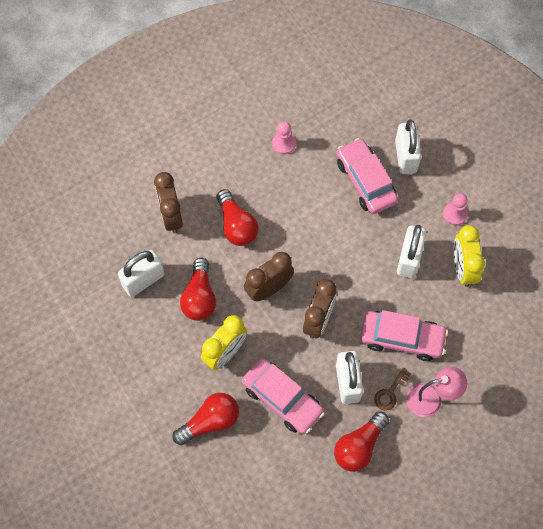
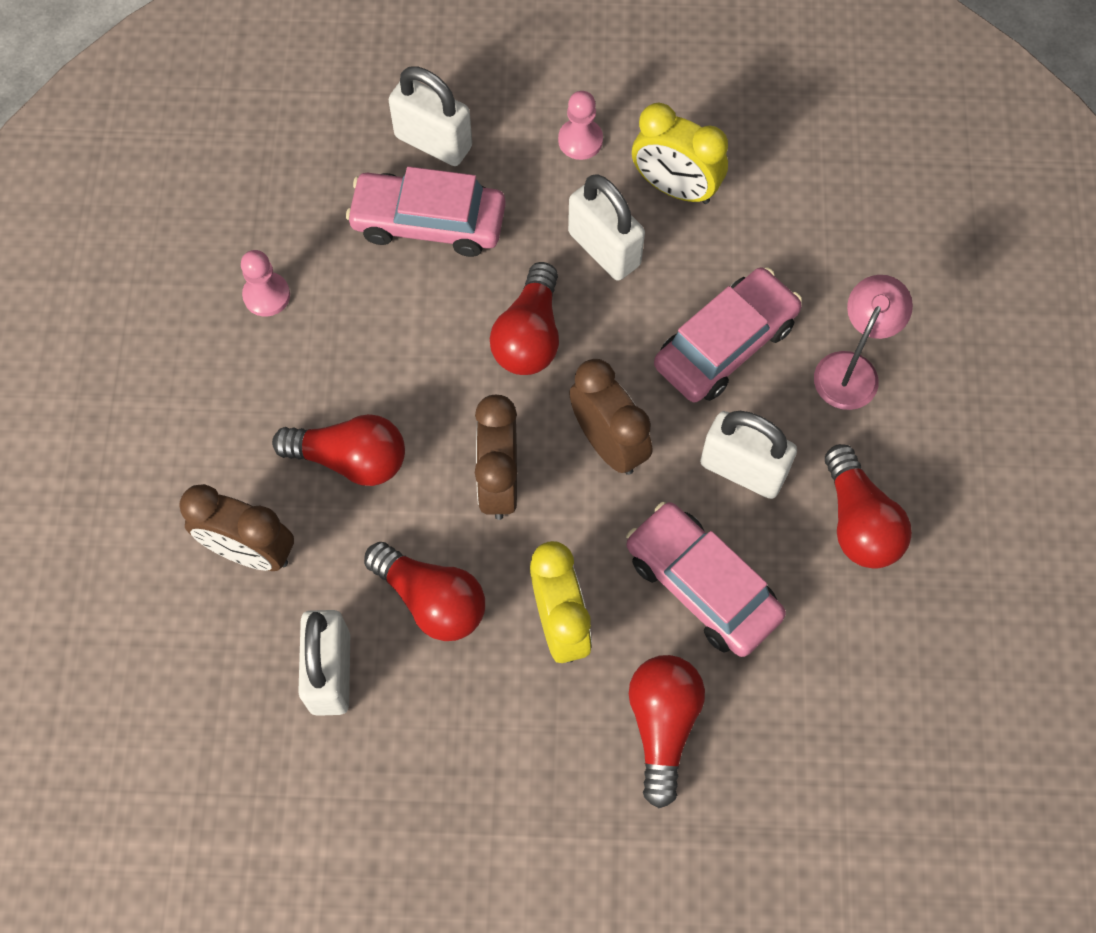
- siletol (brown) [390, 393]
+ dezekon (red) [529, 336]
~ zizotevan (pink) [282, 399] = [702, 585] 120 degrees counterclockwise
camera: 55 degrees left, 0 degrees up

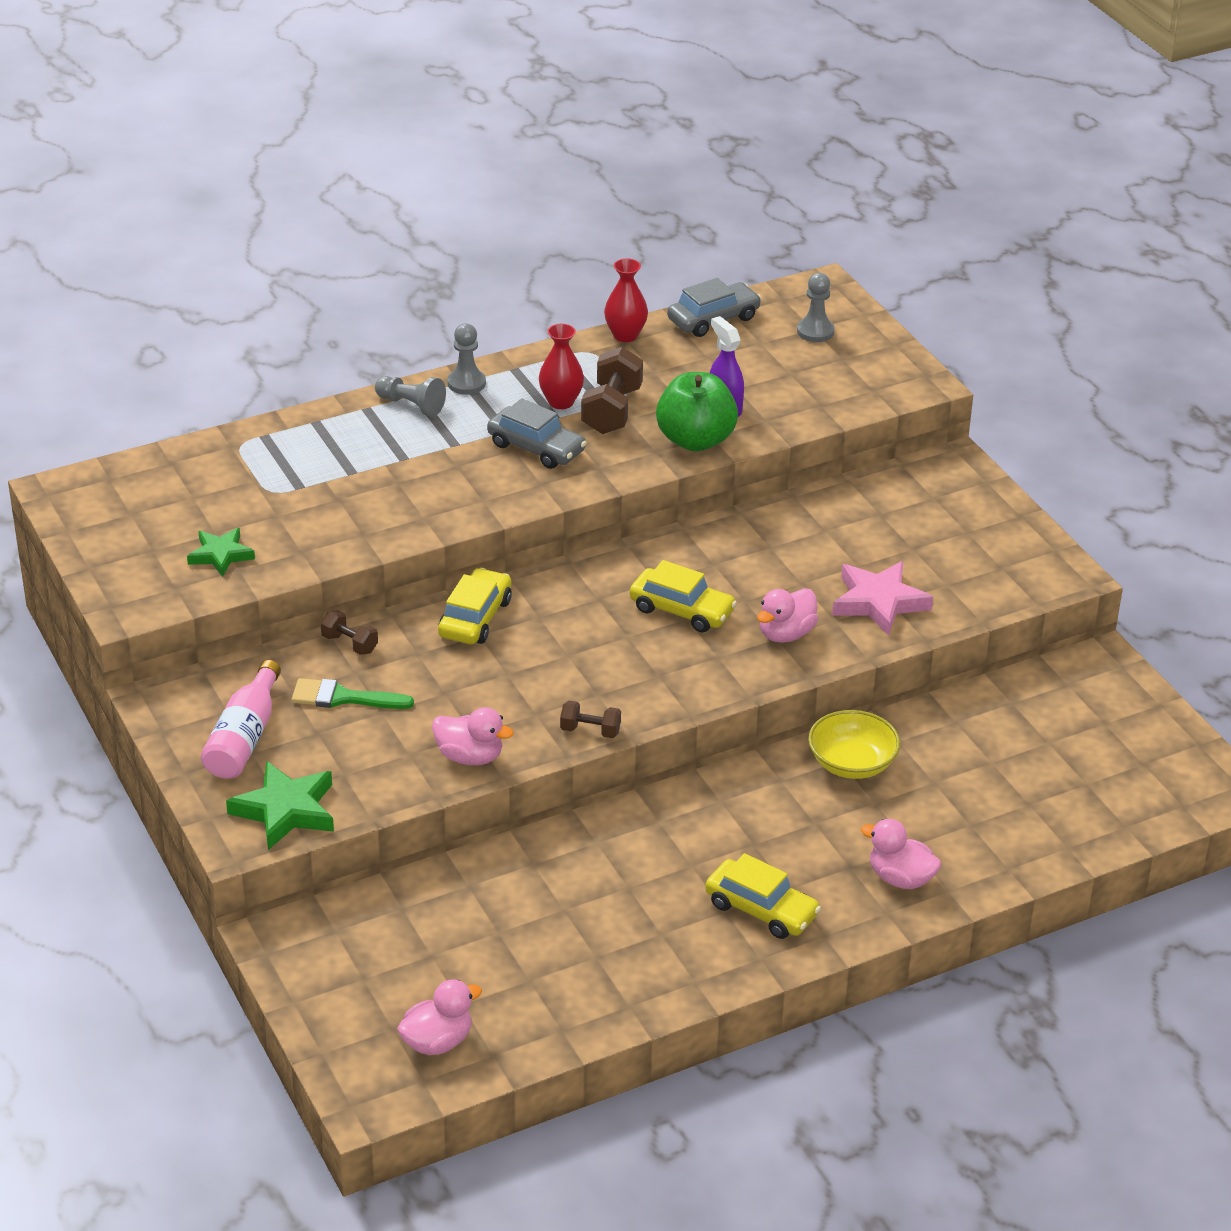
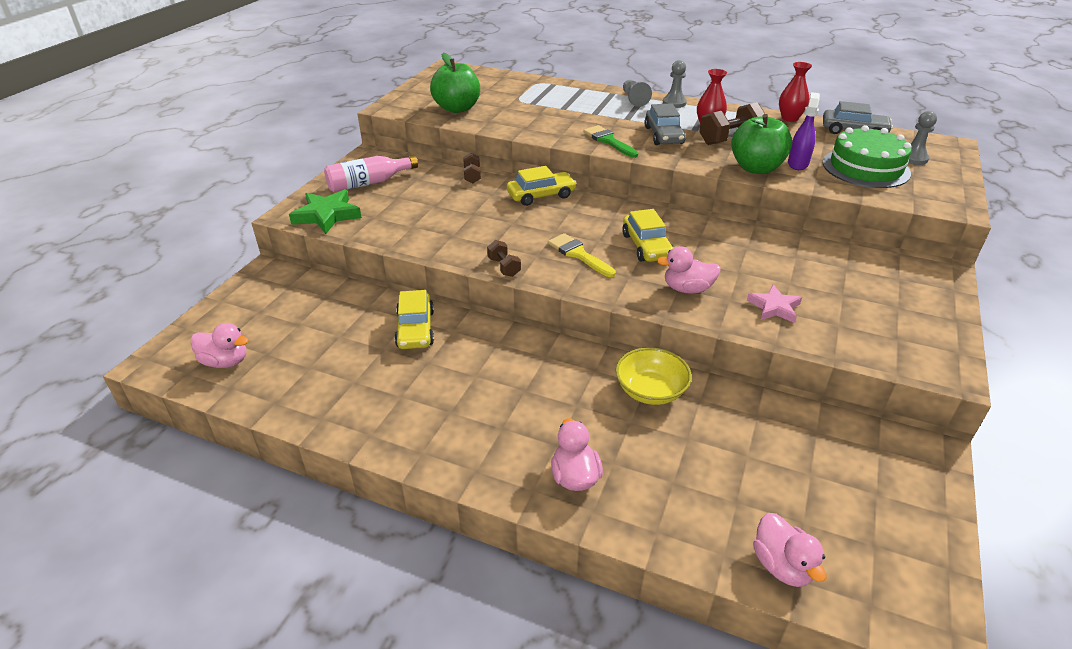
+ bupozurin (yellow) [578, 254]
+ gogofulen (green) [865, 168]
~ bupozurin (green) [343, 698] to [608, 141]
~ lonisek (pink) [470, 757] to [782, 565]
~ zizotevan (yellow) [761, 909] to [415, 329]
~ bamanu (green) [221, 555] to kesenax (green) [457, 108]
~ bamanu (pink) [879, 602] = [774, 307] x0.65
camera: 50 degrees right, 0 degrees up

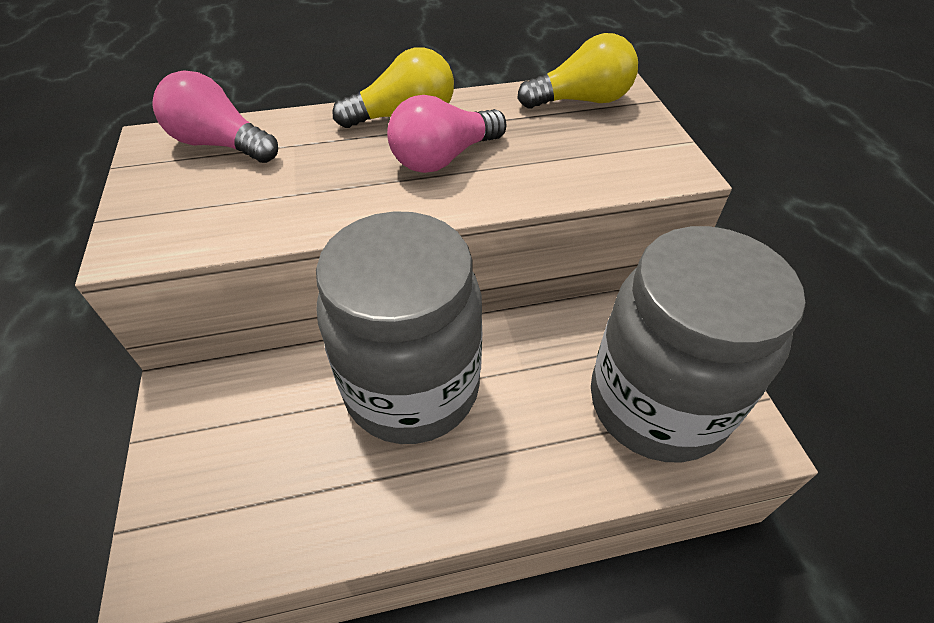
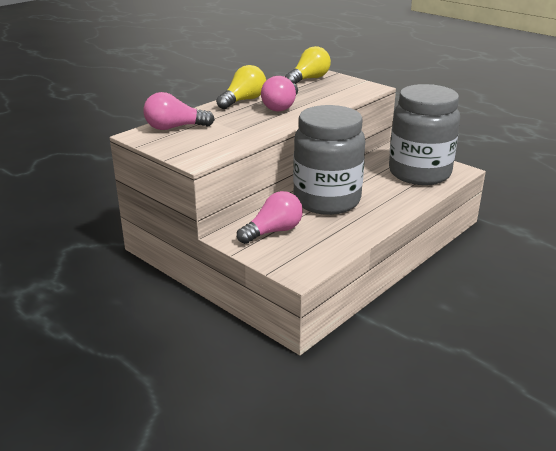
+ dezekon (pink) [273, 231]
camera: 35 degrees left, 20 degrees down

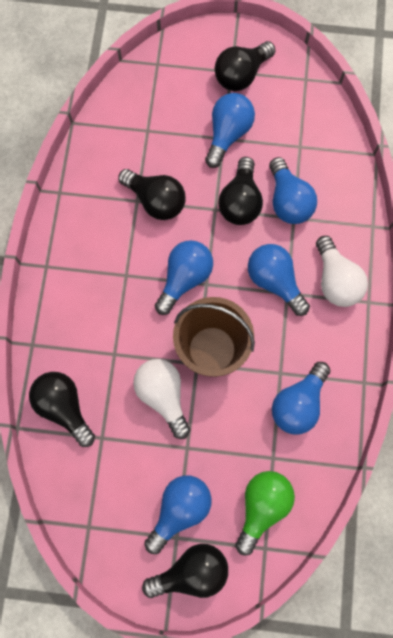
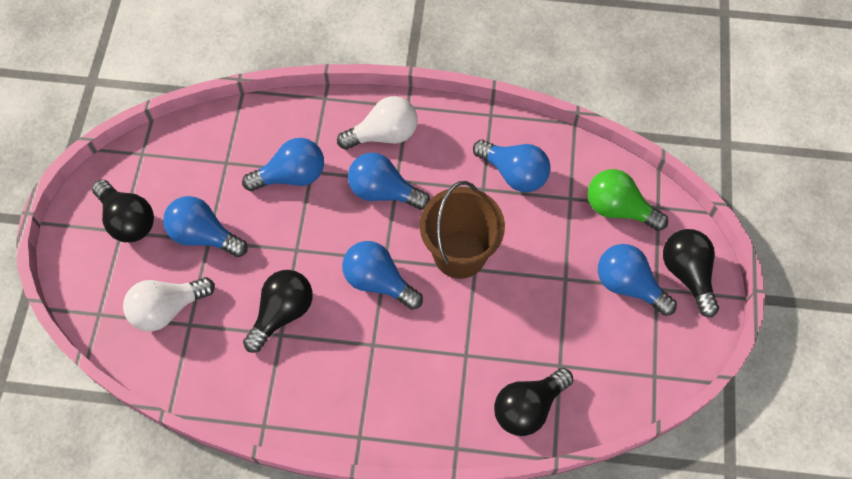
- dezekon (black) [240, 202]
~ dezekon (white) [163, 396] to [167, 309]
~ dezekon (blue) [275, 281] = [383, 191] 60 degrees clockwise
camera: 90 degrees left, 10 degrees down

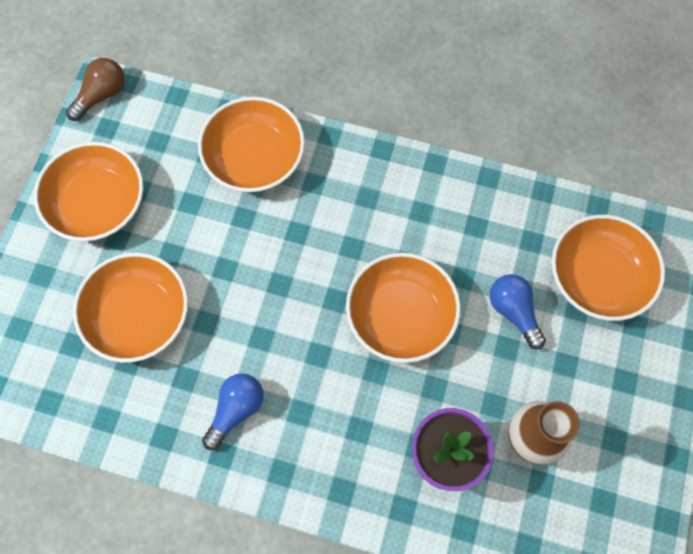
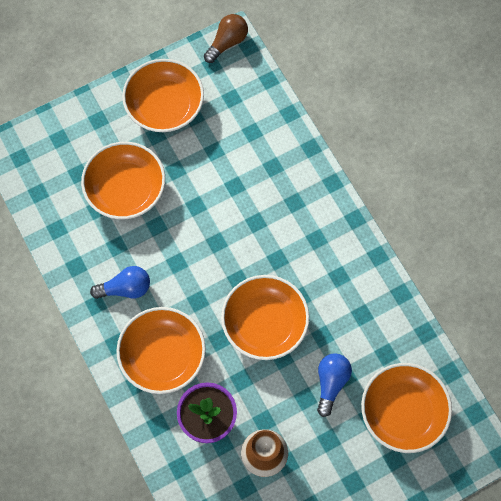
~ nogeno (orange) [255, 158] to [163, 355]
~ dezekon (brown) [101, 95] = [227, 43] 45 degrees counterclockwise
camera: 45 degrees right, 0 degrees up

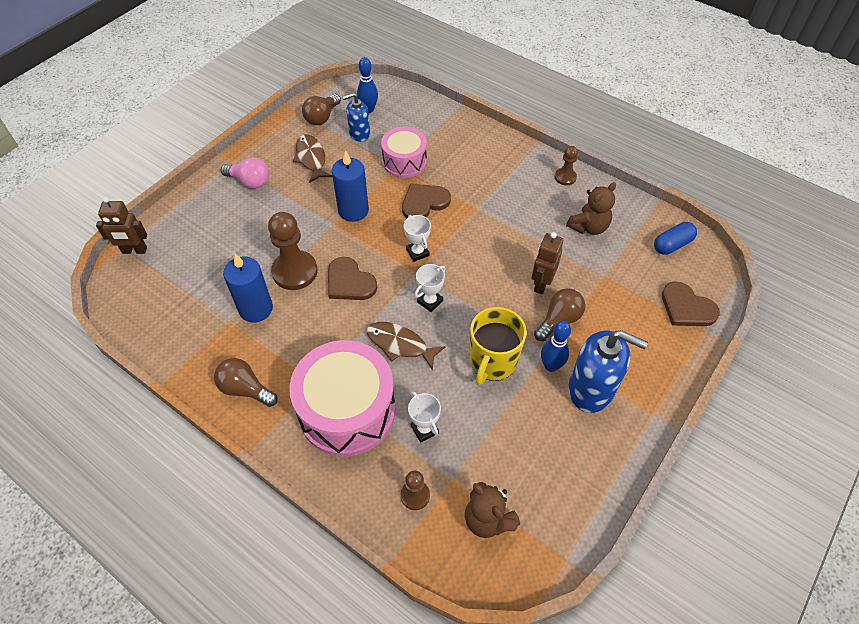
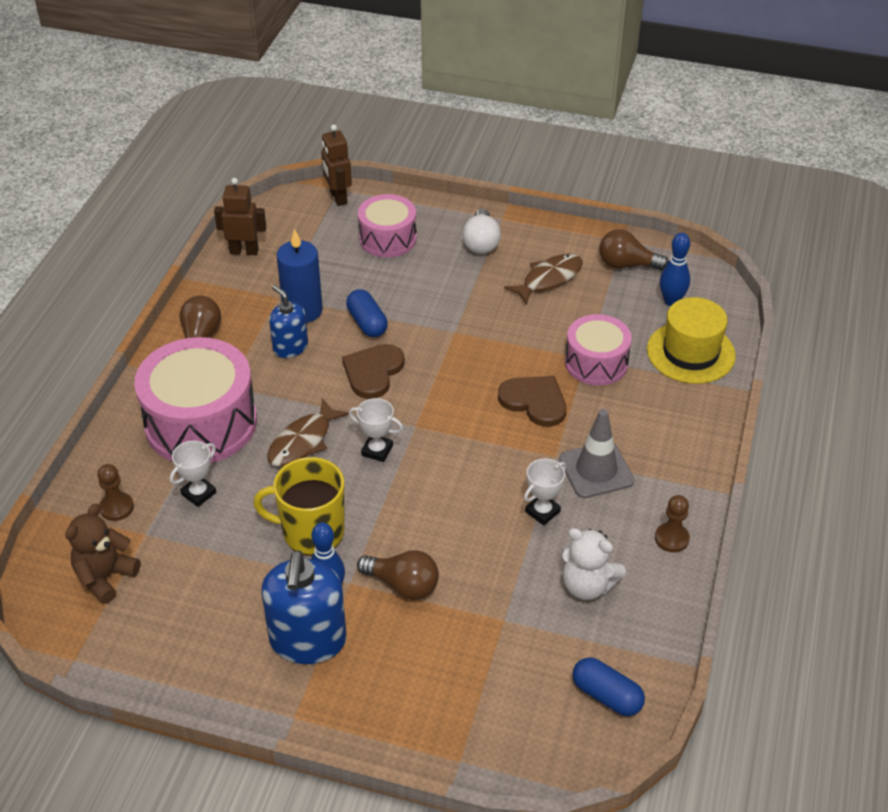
- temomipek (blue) [353, 210]
- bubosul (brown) [686, 308]
+ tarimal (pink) [387, 239]
+ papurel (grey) [596, 470]
+ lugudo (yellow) [690, 352]
~ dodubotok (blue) [359, 134] to [290, 347]
~ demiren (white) [417, 252] to [542, 511]
~ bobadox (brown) [541, 284] to [244, 251]
~ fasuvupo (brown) [295, 271] to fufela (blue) [367, 323]
~ dezekon (pink) [250, 181] to dezekon (white) [481, 242]
~ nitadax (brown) [588, 227] to nitadax (white) [587, 586]
~ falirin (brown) [400, 344] = [303, 441] 150 degrees counterclockwise
camera: 70 degrees right, 10 degrees down

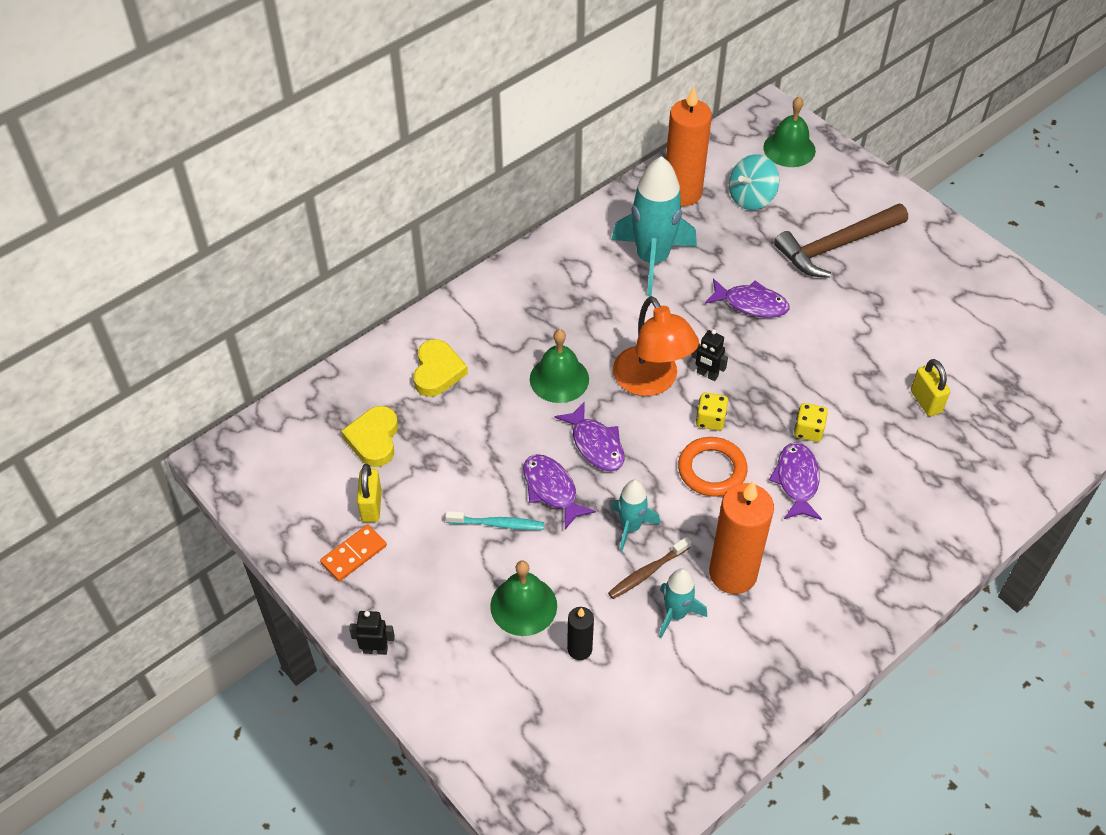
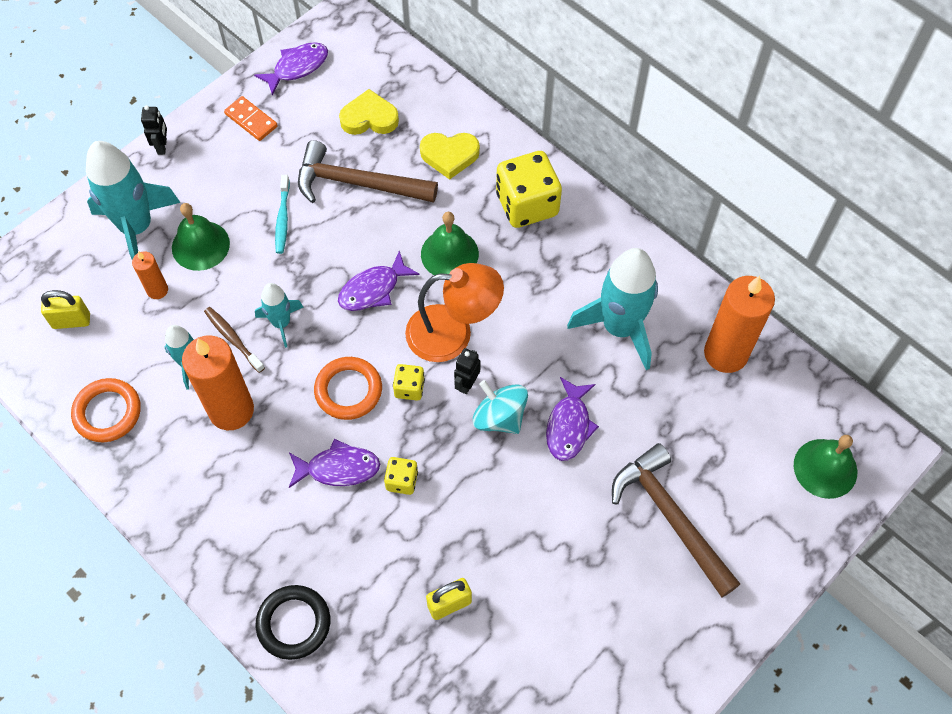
+ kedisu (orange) [107, 412]
+ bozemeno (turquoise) [137, 228]
+ kedisu (black) [294, 623]
+ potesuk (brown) [357, 183]
+ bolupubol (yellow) [527, 204]
~ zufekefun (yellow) [371, 506] to [71, 321]
~ falirin (purple) [551, 489] to [297, 67]
~ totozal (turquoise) [751, 198] to [499, 417]
~ temomipek (black) [579, 649] to temomipek (orange) [157, 290]
~ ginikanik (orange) [651, 382] = [453, 333] 150 degrees counterclockwise
camera: 85 degrees right, 10 degrees up

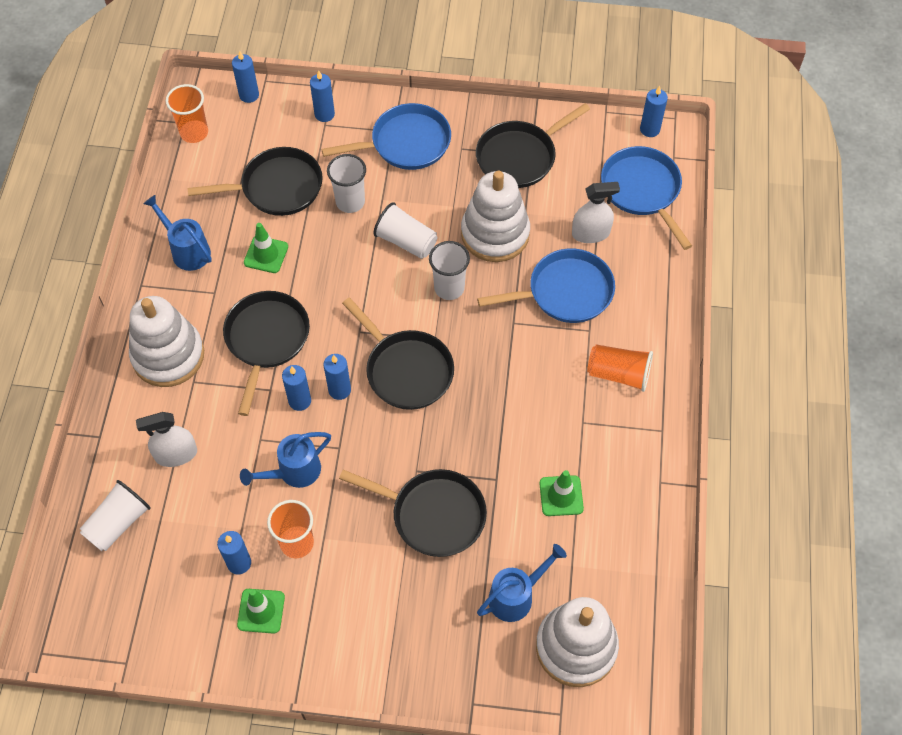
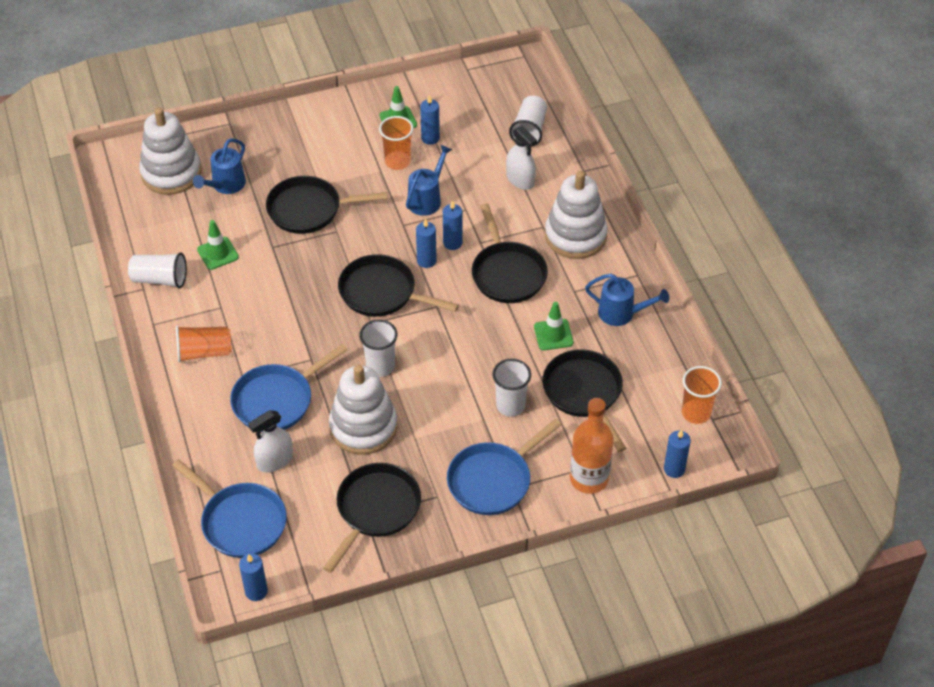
~ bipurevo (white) [406, 241] to [160, 279]
~ temomipek (blue) [324, 114] to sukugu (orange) [589, 478]
~ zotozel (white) [176, 454] = [520, 180] 90 degrees clockwise
~ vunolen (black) [277, 187] = [584, 393] 105 degrees clockwise
camera: 155 degrees right, 10 degrees down

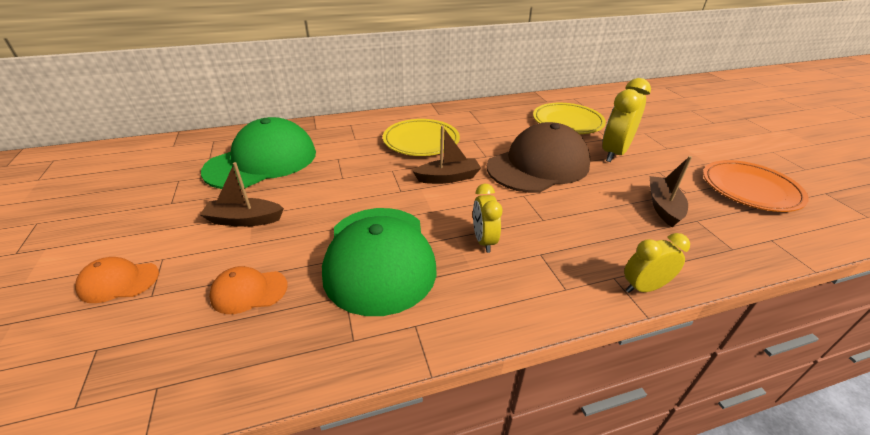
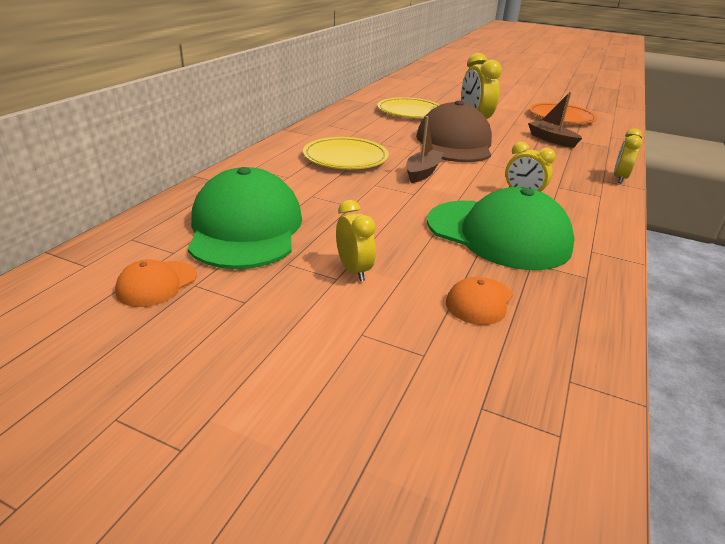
~ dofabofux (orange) [119, 282] to [157, 284]
~ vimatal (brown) [244, 220] to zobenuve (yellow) [353, 270]
camera: 50 degrees left, 5 degrees down

